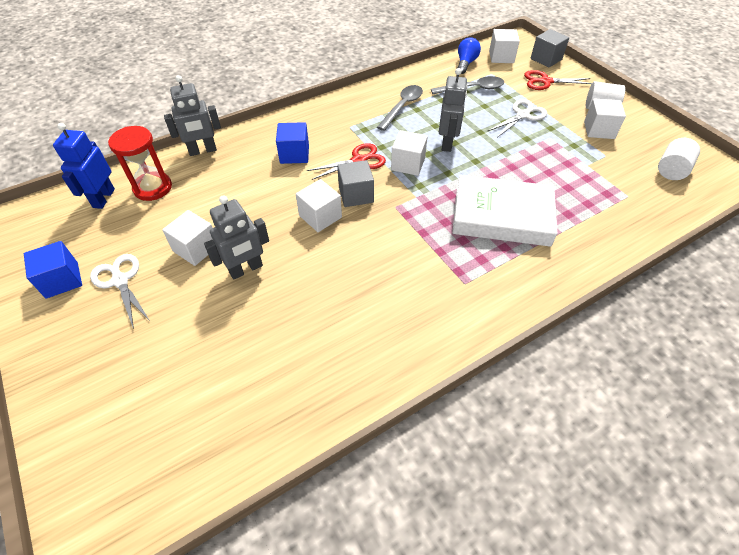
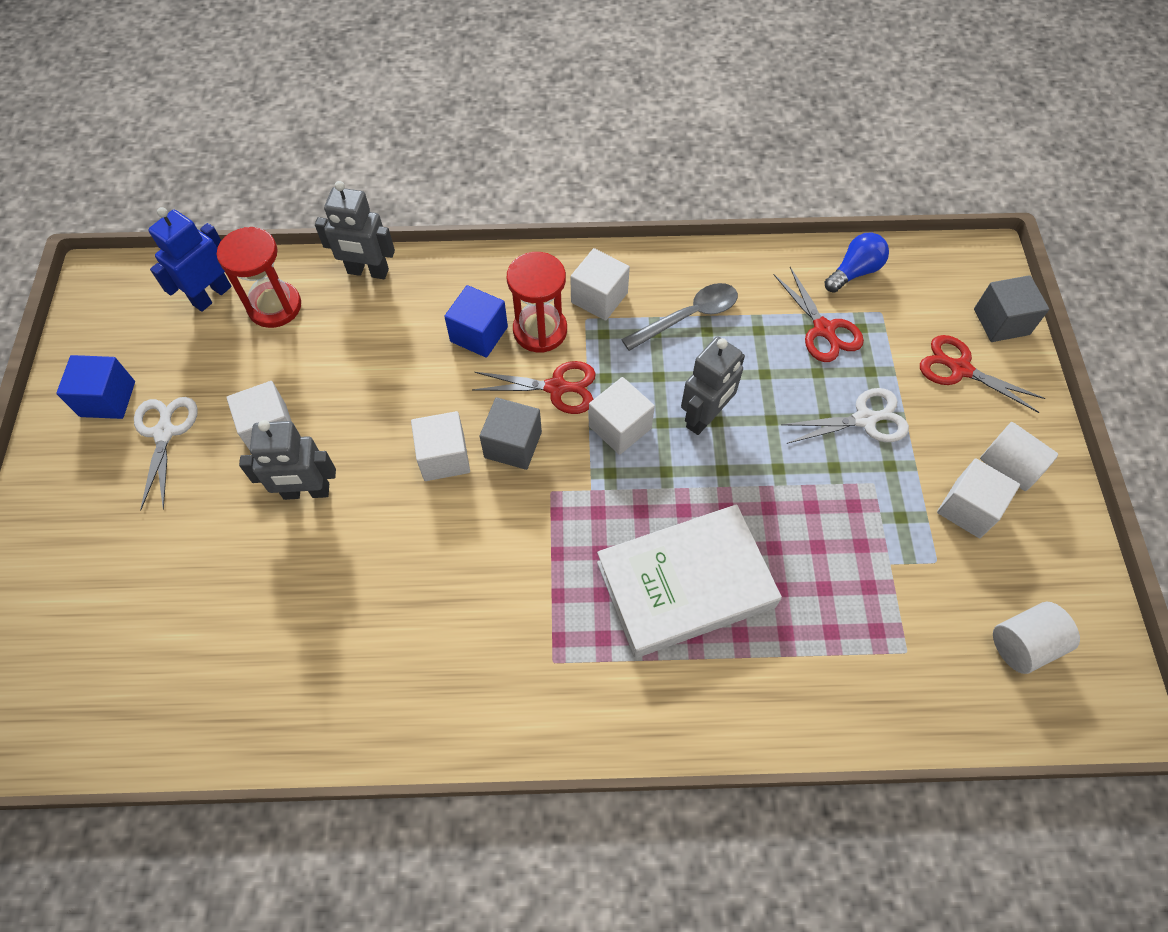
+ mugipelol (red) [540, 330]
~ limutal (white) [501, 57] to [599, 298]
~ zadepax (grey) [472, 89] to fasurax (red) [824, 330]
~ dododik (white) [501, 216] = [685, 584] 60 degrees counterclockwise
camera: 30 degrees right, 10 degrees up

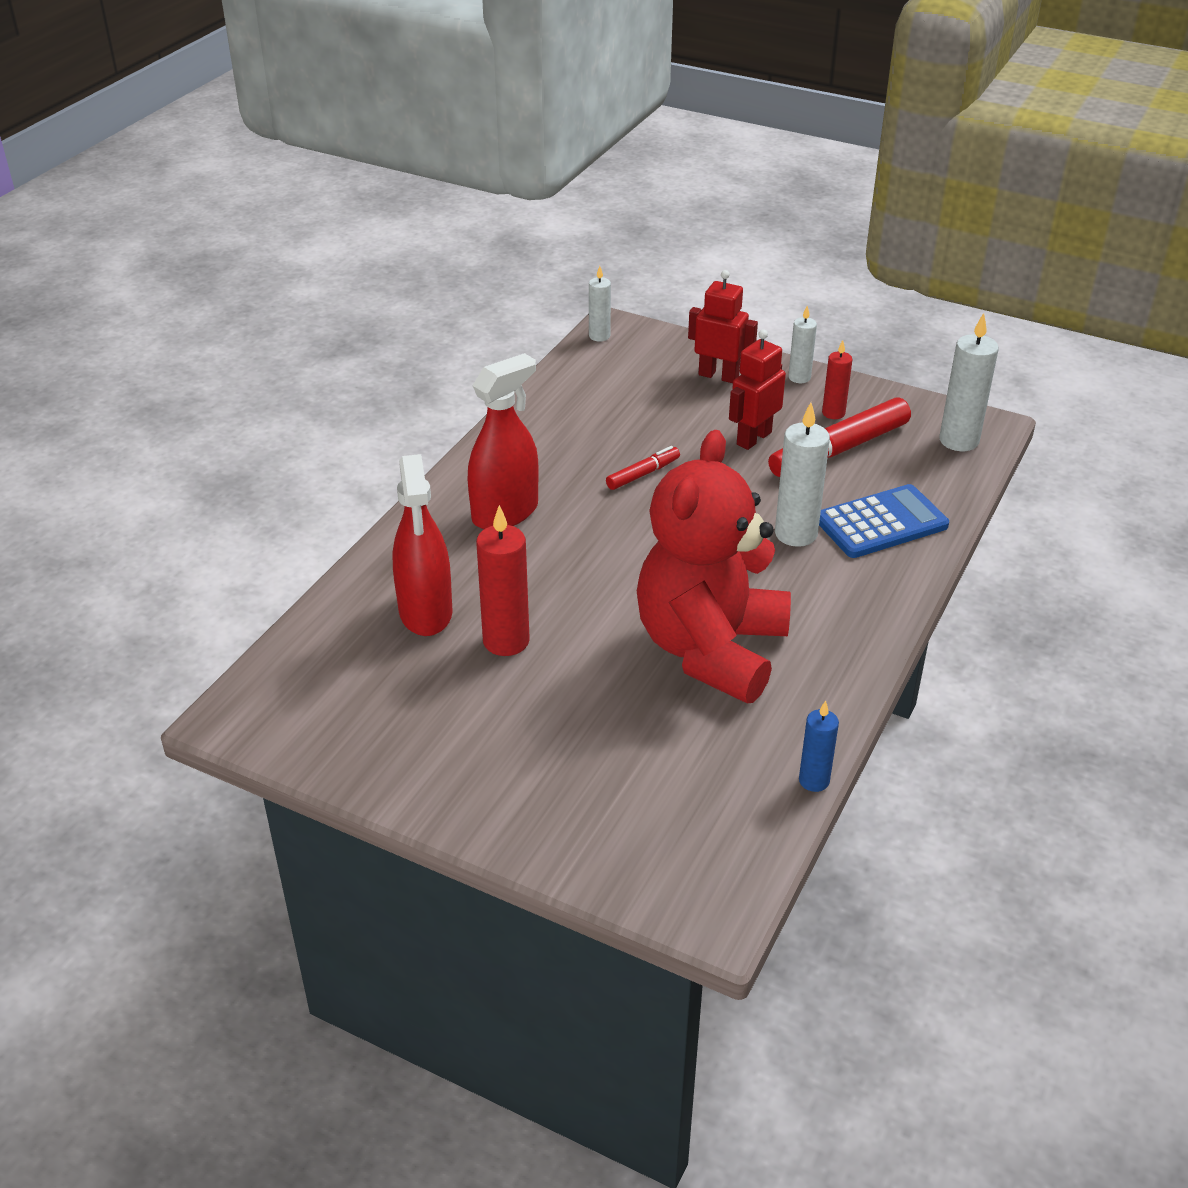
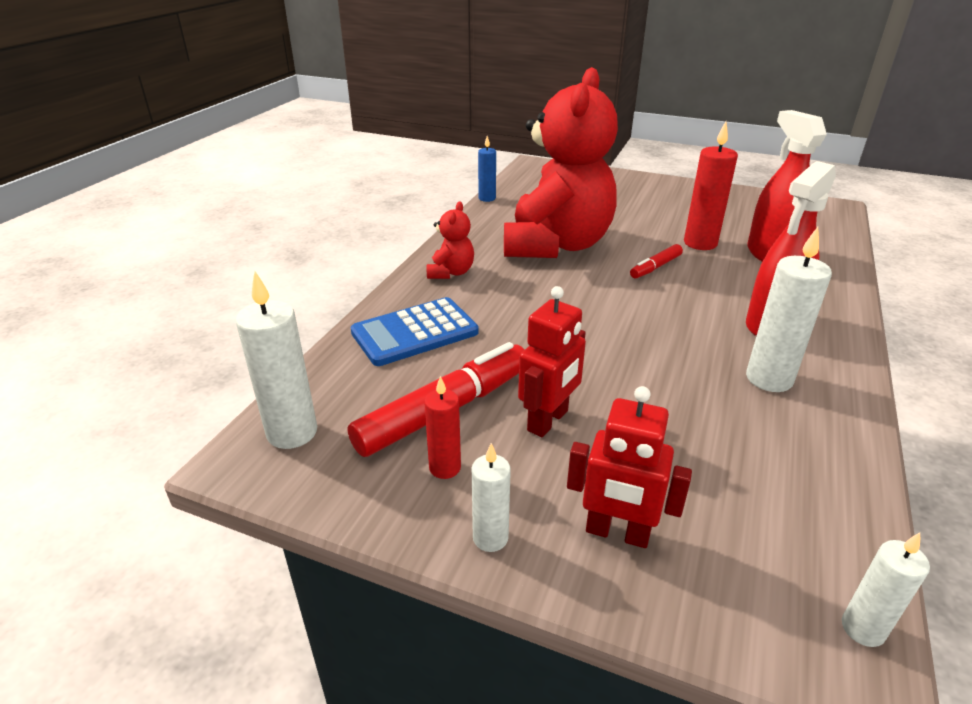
+ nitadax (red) [451, 272]
~ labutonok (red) [643, 474] to [655, 267]
~ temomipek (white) [796, 534] to [769, 379]
camera: 175 degrees right, 5 degrees down

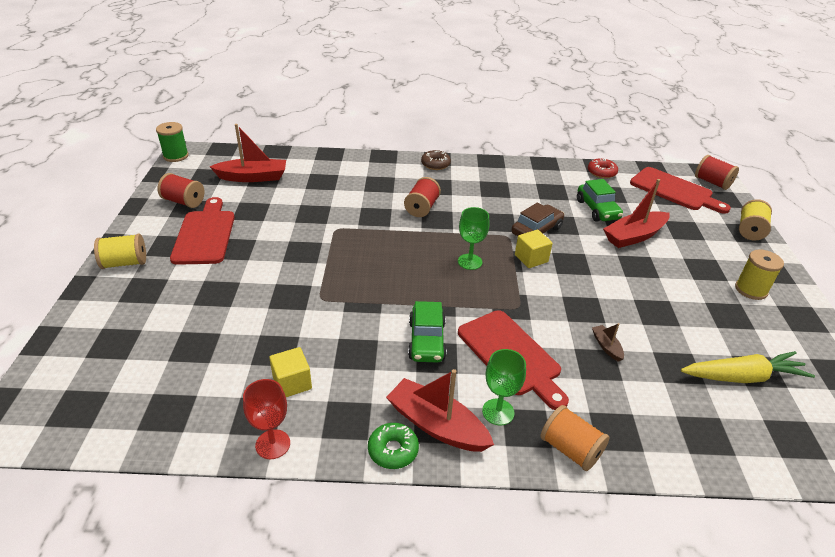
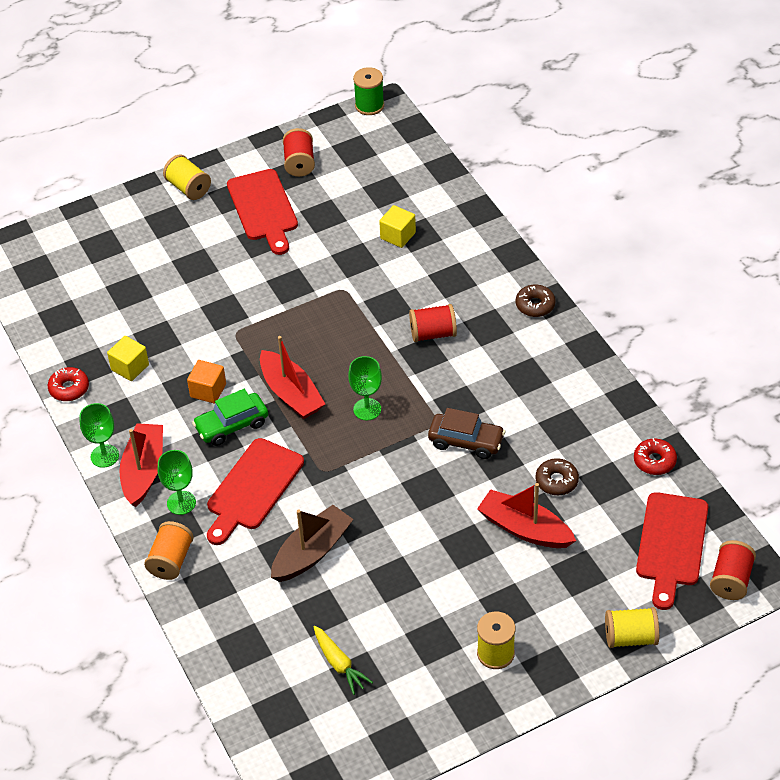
+ limutal (orange) [208, 390]
~ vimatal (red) [253, 177] to [291, 394]
~ limutal (yellow) [531, 258] to [398, 236]
~ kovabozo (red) [273, 444] to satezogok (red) [69, 388]
~ satezogok (green) [393, 450] to kovabozo (green) [104, 456]
~ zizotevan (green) [597, 210] to satezogok (brown) [556, 481]
~ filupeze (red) [205, 234] = [263, 209] 105 degrees clockwise
~ vimatal (brown) [606, 346] = [312, 552] x2.13
~ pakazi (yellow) [743, 377] = [339, 664] x0.66
camera: 65 degrees right, 10 degrees up

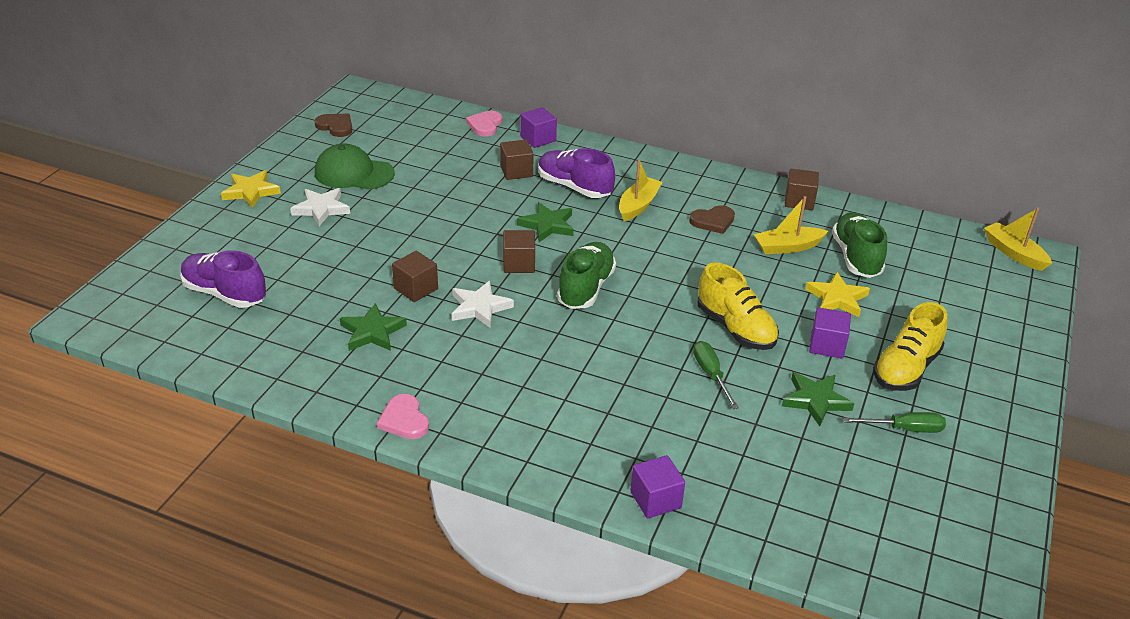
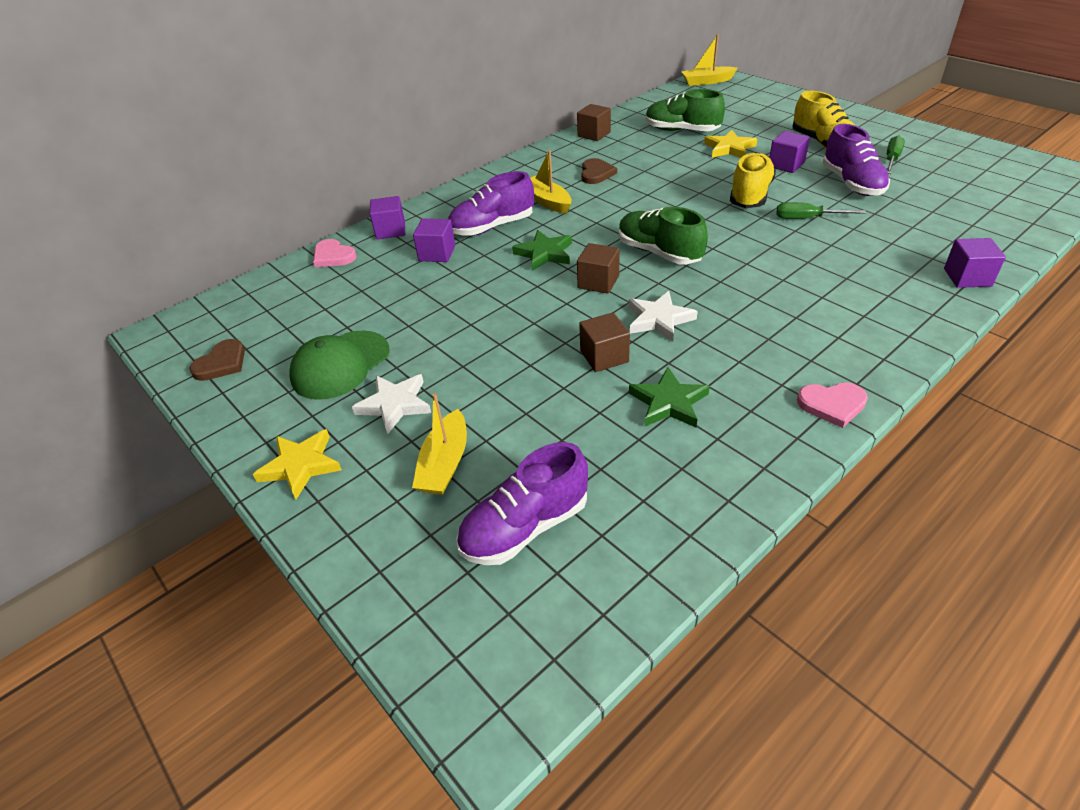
~ vimatal (yellow) [787, 247] to [445, 464]
~ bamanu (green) [815, 400] to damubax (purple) [852, 183]
~ limutal (brown) [516, 171] to limutal (purple) [437, 253]
~ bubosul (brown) [335, 126] = [221, 363] 150 degrees clockwise
~ damubax (yellow) [735, 328] = [750, 195] 60 degrees counterclockwise
camera: 60 degrees left, 5 degrees up

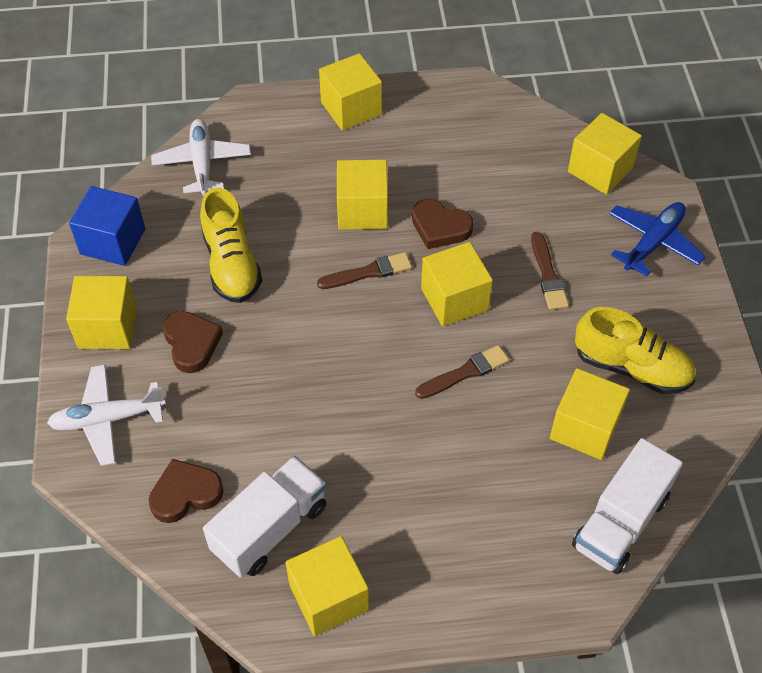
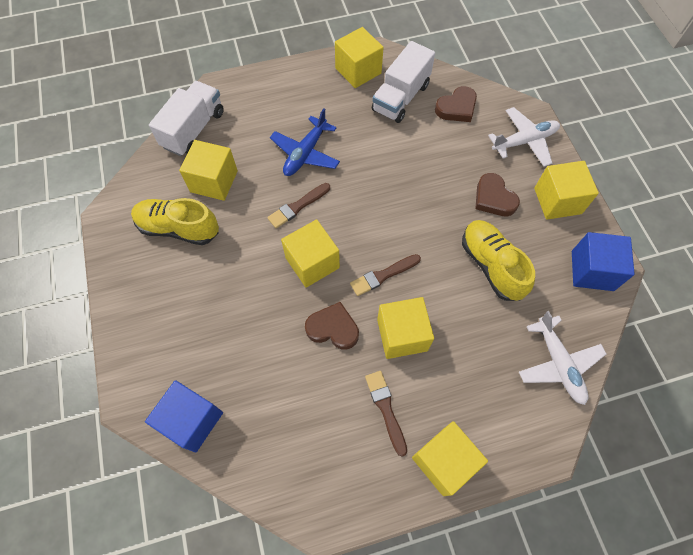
~ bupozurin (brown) [548, 275] to [386, 409]
~ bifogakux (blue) [653, 242] to [305, 153]
~ limutal (yellow) [600, 170] to limutal (blue) [192, 420]
camera: 170 degrees right, 10 degrees up

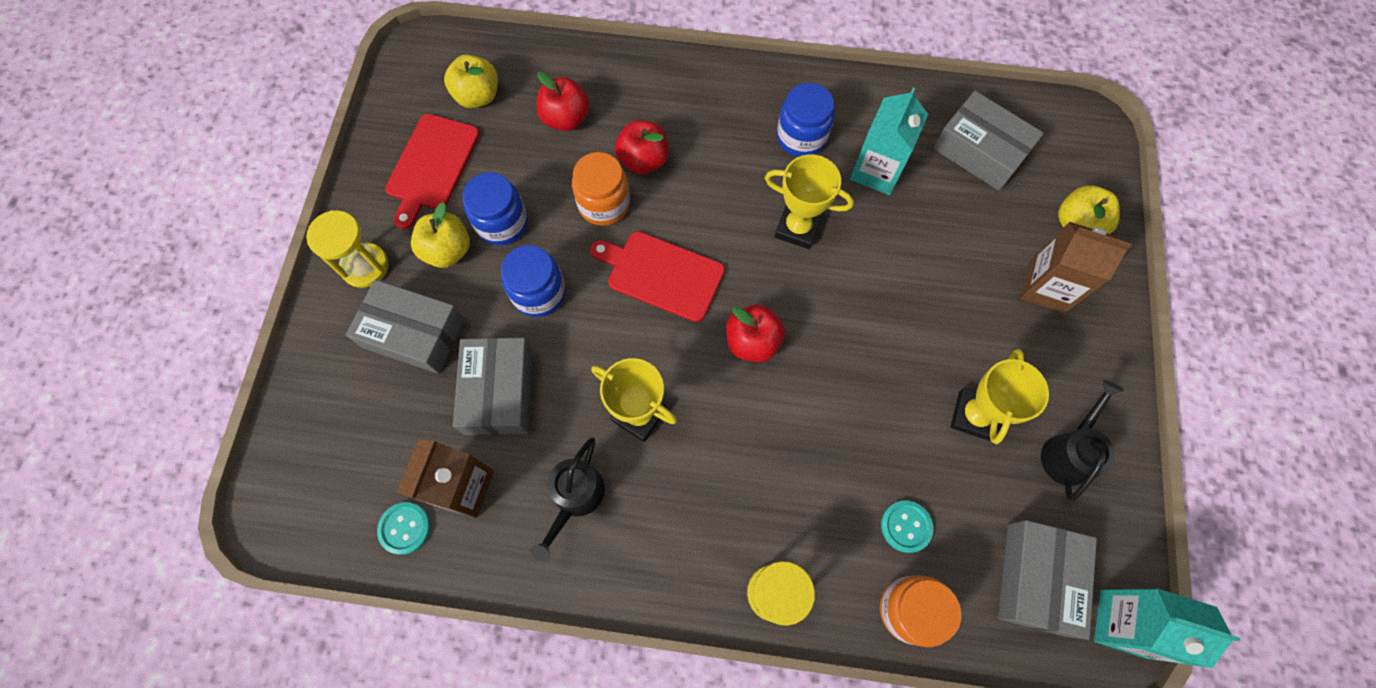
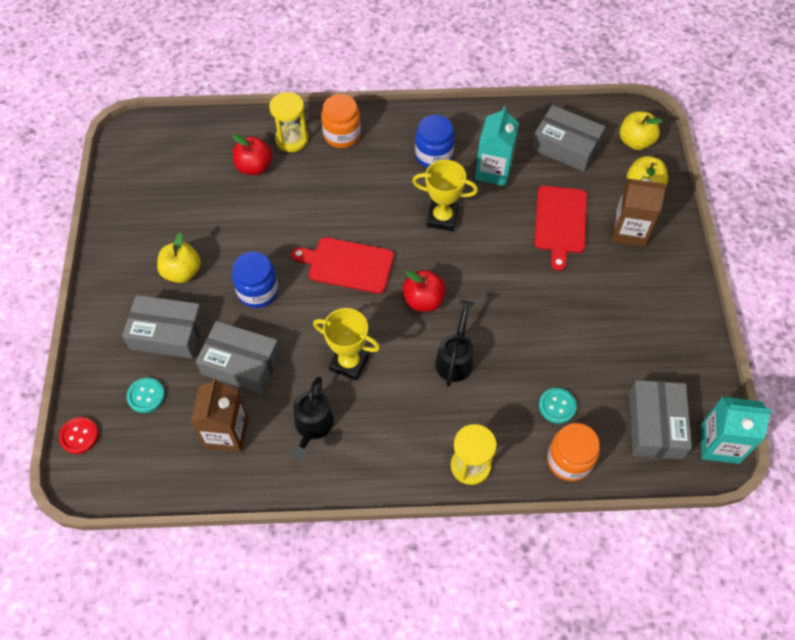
- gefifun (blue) [502, 223]
- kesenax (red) [643, 160]
- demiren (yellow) [974, 415]
+ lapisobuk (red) [79, 436]
~ mugipelol (yellow) [365, 266] to [292, 139]
~ lapisobuk (turquoise) [405, 528] to [146, 396]
~ filupeze (red) [432, 166] to [560, 222]
~ kesenax (yellow) [478, 96] to [635, 141]
~ gefifun (orange) [604, 204] to [342, 135]
~ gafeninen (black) [1068, 451] to [455, 358]
~ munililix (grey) [499, 391] = [241, 363] 60 degrees counterclockwise
camera: 10 degrees left, 10 degrees down

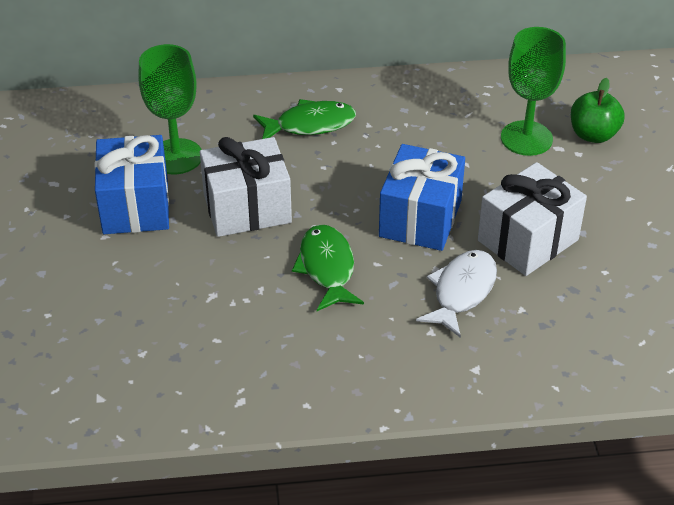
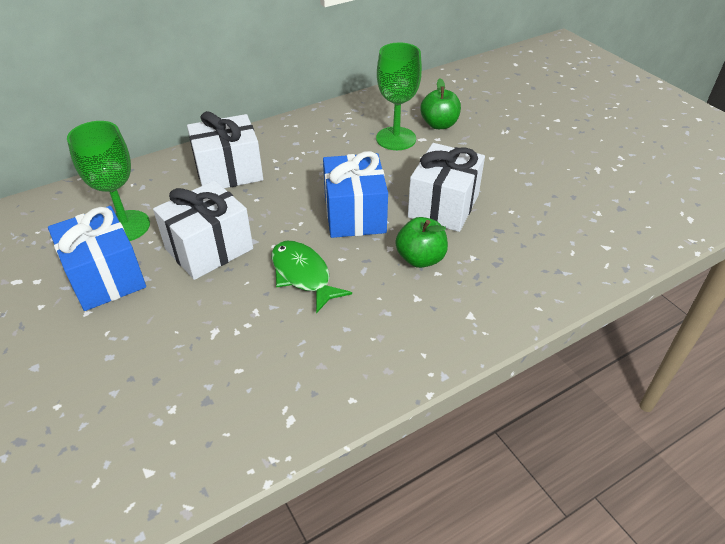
~ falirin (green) [310, 124] to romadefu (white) [229, 172]
~ falirin (white) [461, 291] to kesenax (green) [420, 259]
camera: 25 degrees left, 0 degrees up

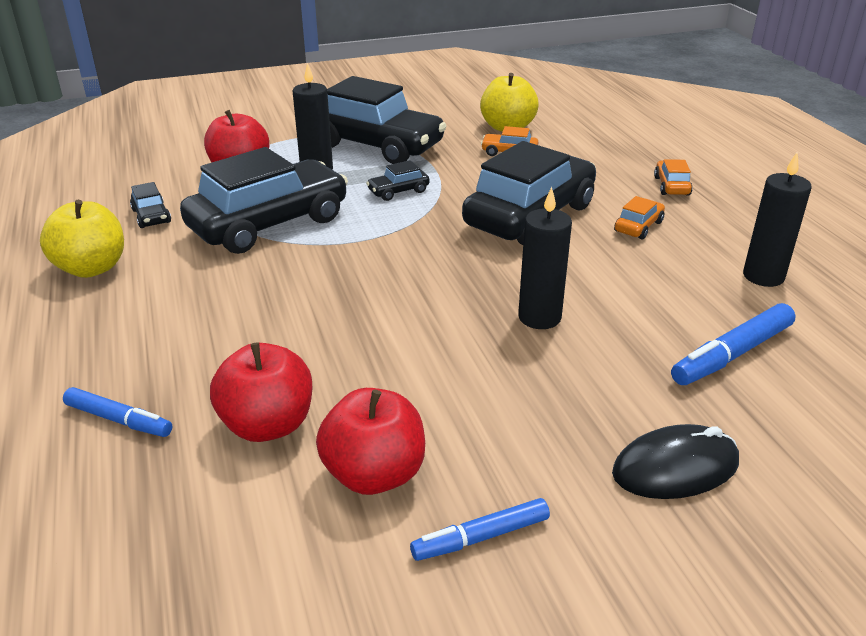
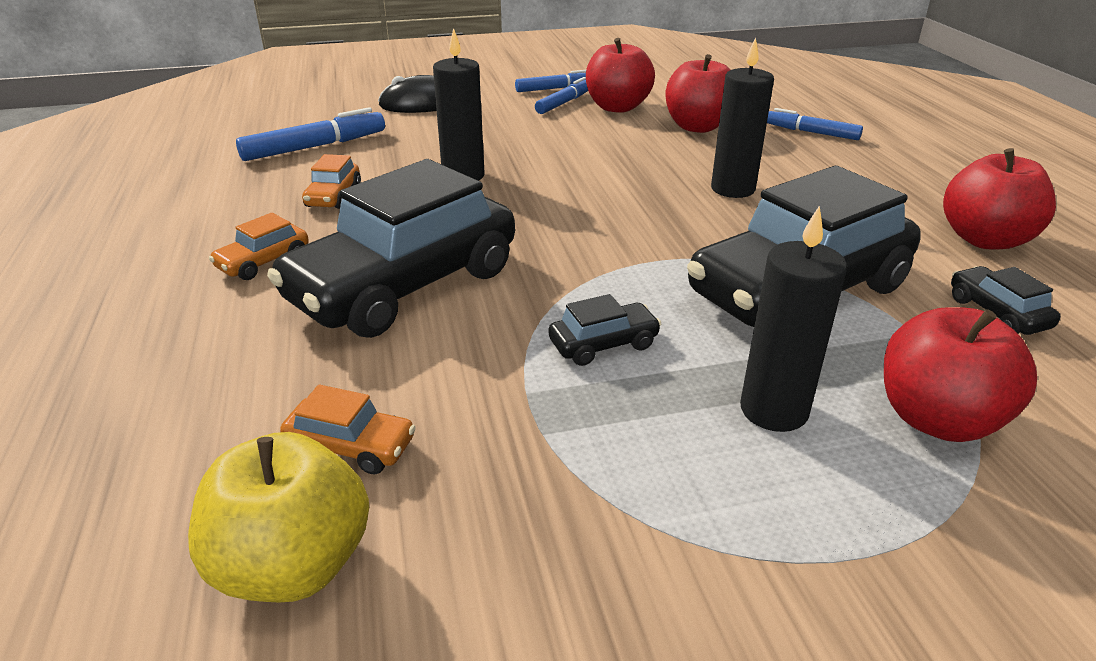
- zizotevan (black) [377, 145]
+ labutonok (blue) [564, 103]
~ zizotevan (orange) [671, 186] to [333, 196]
~ temomipek (black) [763, 276] to [732, 189]
~ kesenax (yellow) [92, 268] to kesenax (red) [985, 239]
camera: 175 degrees left, 0 degrees up

